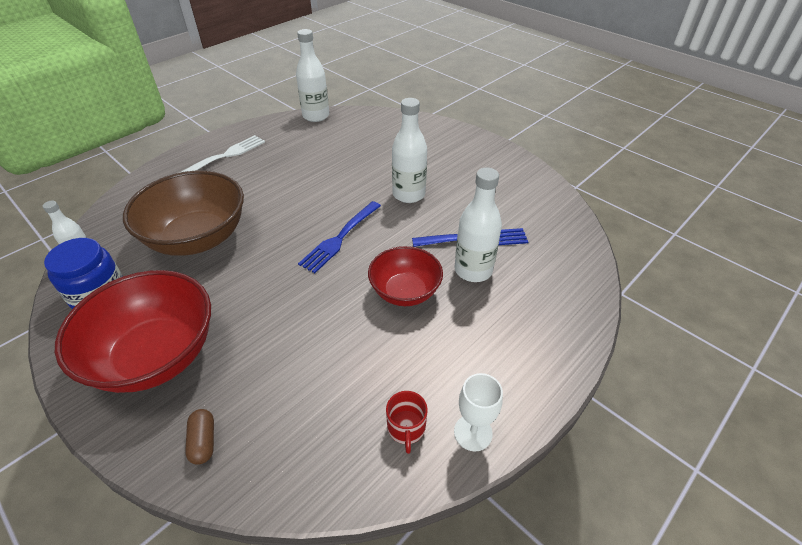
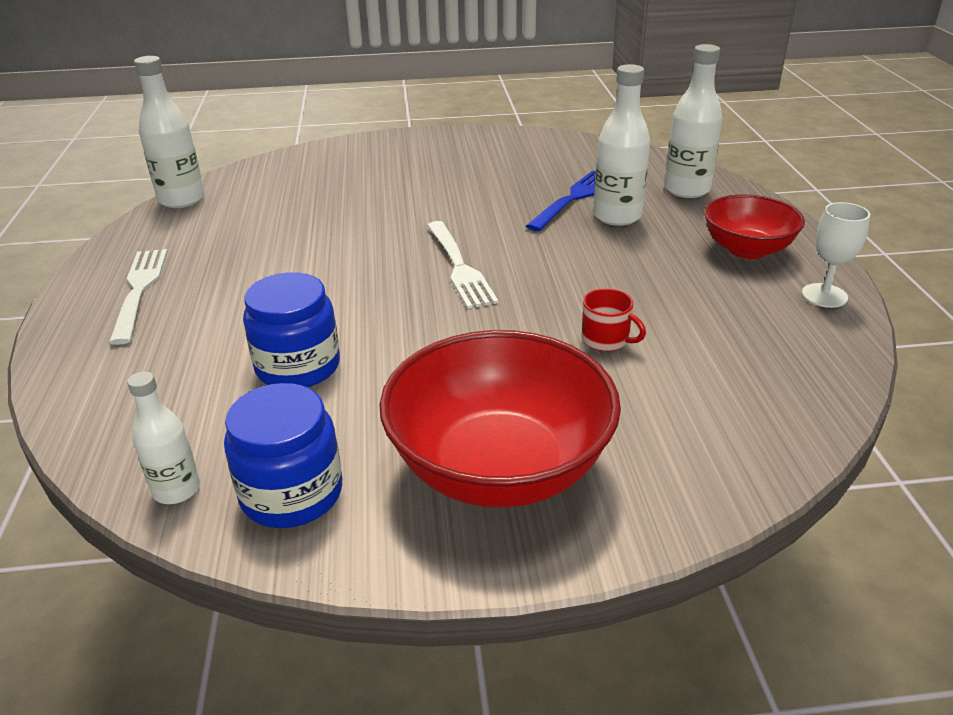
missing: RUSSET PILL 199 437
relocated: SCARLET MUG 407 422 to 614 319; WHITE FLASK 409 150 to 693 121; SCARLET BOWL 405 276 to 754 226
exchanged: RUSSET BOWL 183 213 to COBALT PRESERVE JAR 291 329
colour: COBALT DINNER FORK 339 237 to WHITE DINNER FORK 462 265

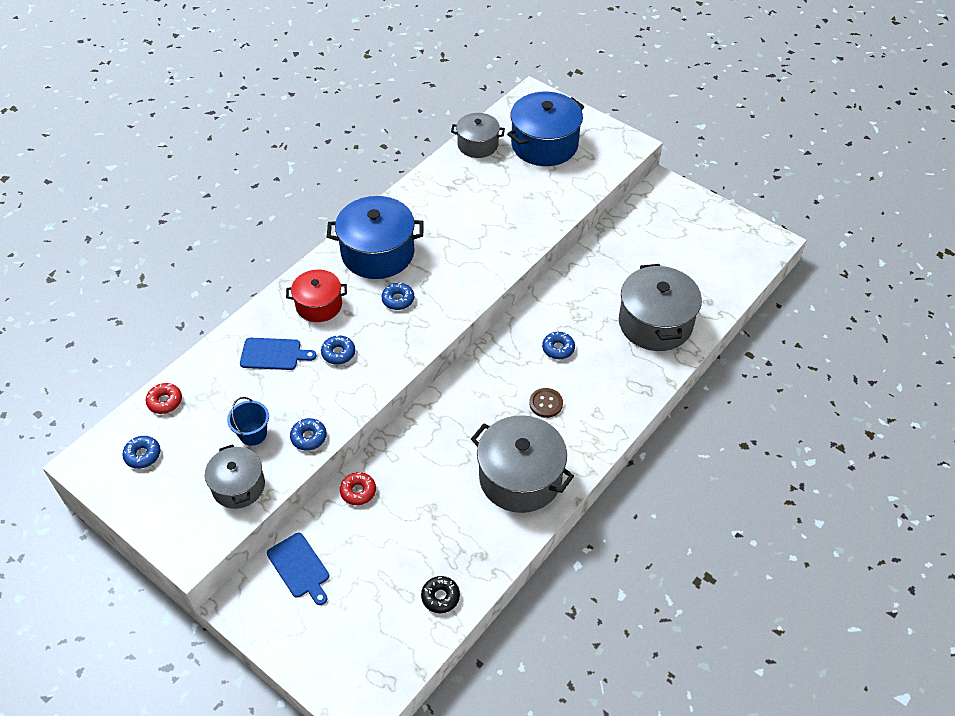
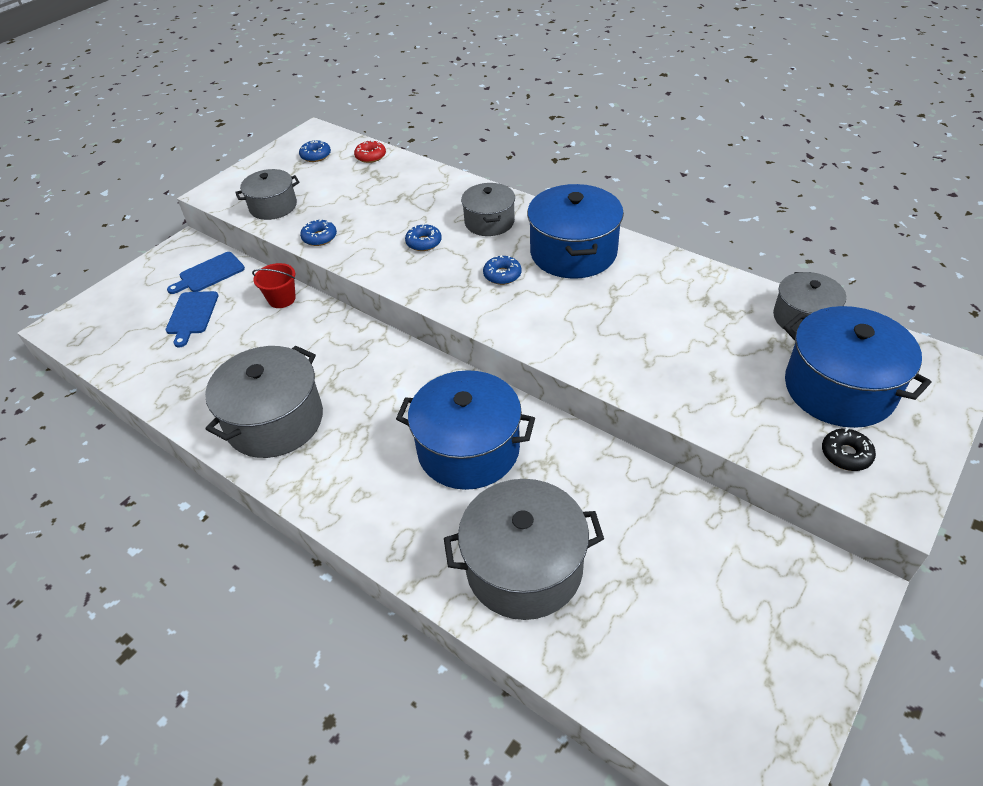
missing: COBALT SAND BUCKET 248 421; RUSSET BUTTON 546 403
relocated: COBALT CUTTING BOARD 278 354 to 192 319; EBONY GLAZED DONUT 440 594 to 849 449
exchanged: SCARLET GLAZED DONUT 358 488 to SCARLET SAND BUCKET 274 285; COBALT GLAZED DONUT 558 345 to COBALT COOKING POT 465 430
colour: SCARLET COOKING POT 316 296 to GREY COOKING POT 488 209

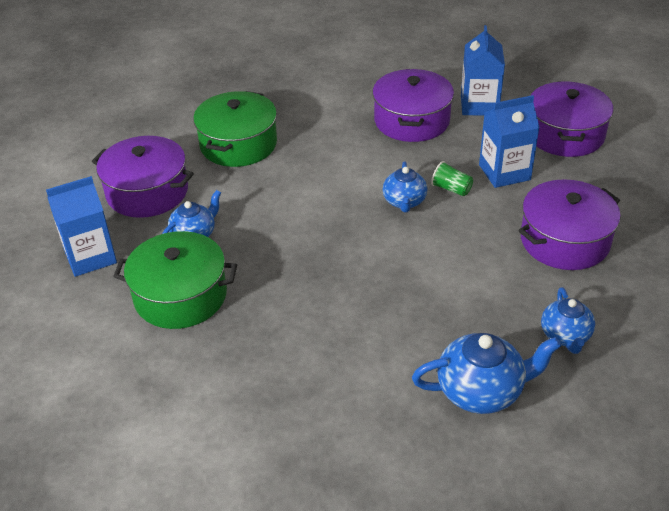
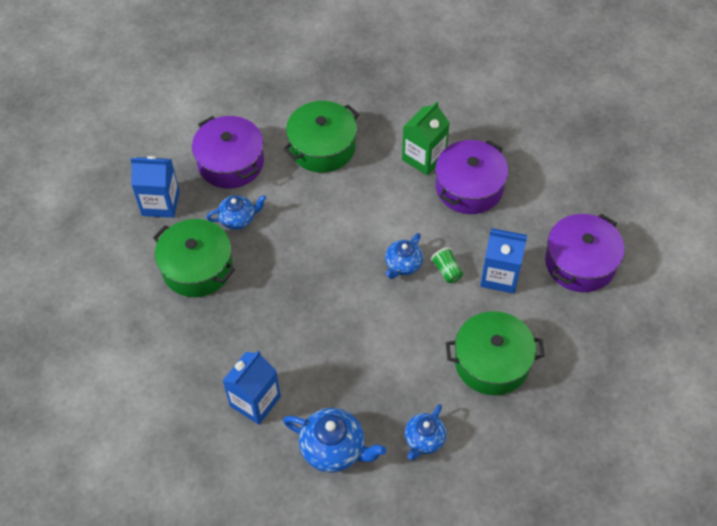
appeared: GREEN MILK CARTON 426 138
relocated: COBALT MILK CARTON 483 70 to 252 388
colour: VIOLET COOKING POT 569 224 to GREEN COOKING POT 495 353

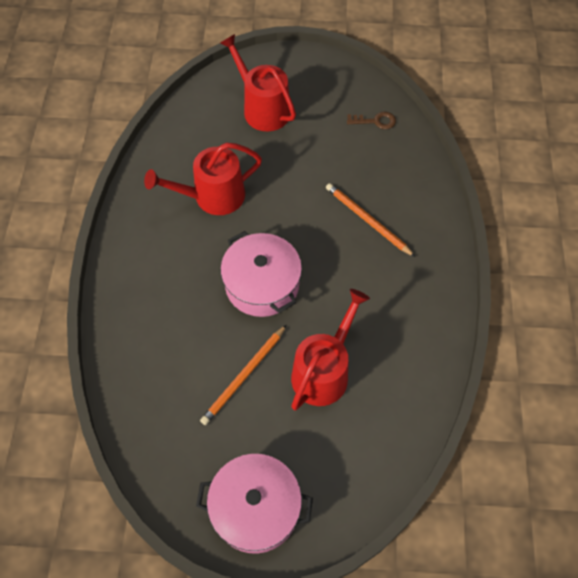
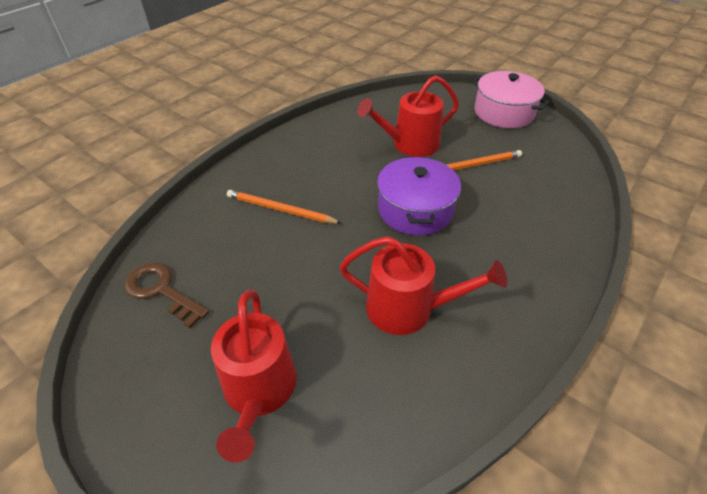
colour: PINK COOKING POT 261 274 to VIOLET COOKING POT 419 196
spun: BRIGHT ORANGE LEAD PENCIL 370 220 = 284 207 120 degrees clockwise
size: RUSSET KEY 371 120 = 167 295 x1.54

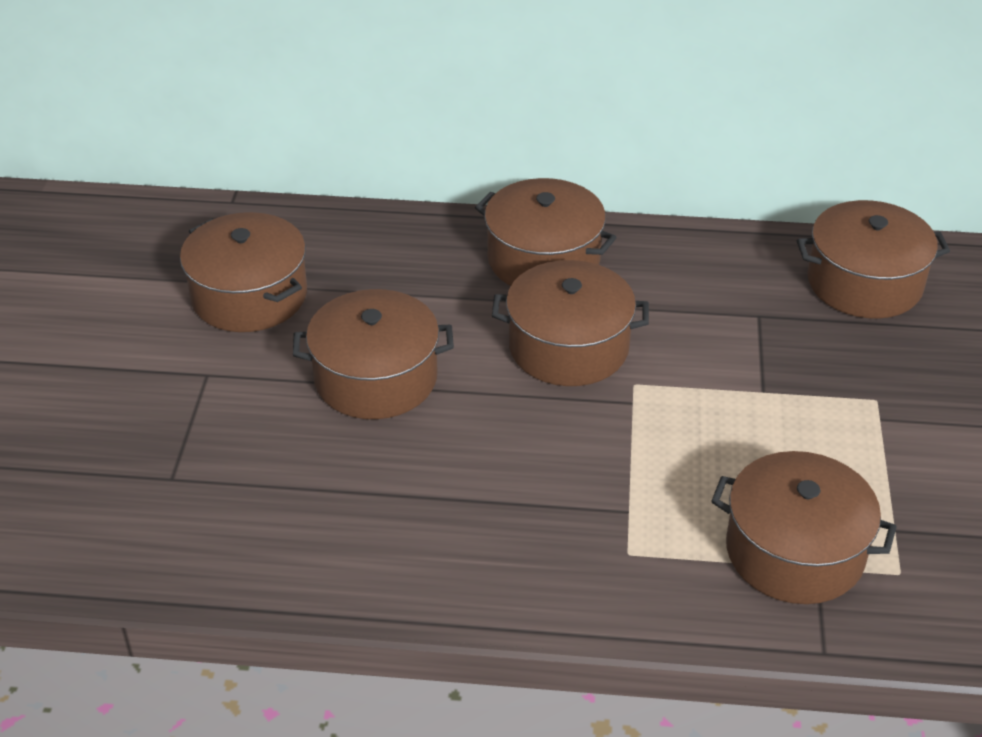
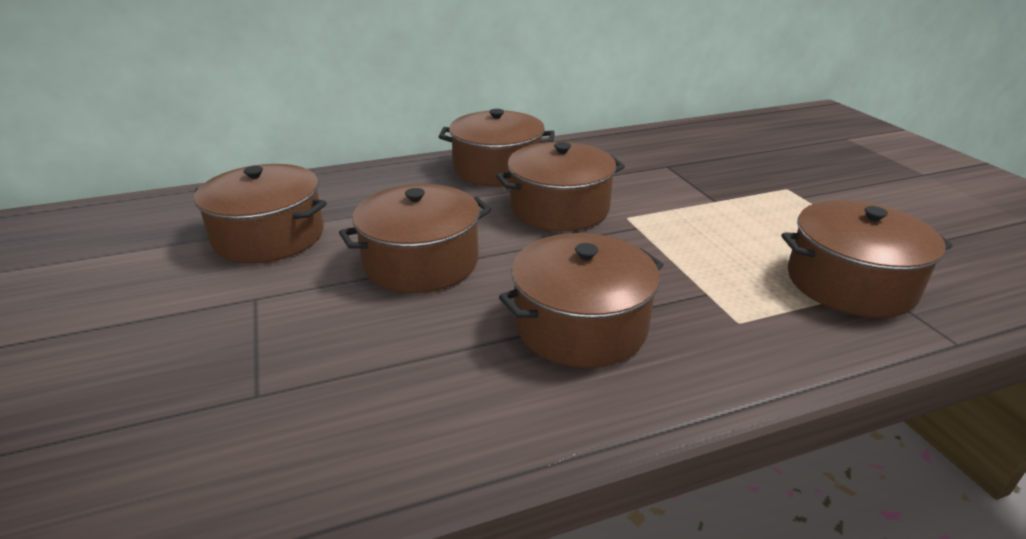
relocated: RUSSET COOKING POT 873 259 to 581 300

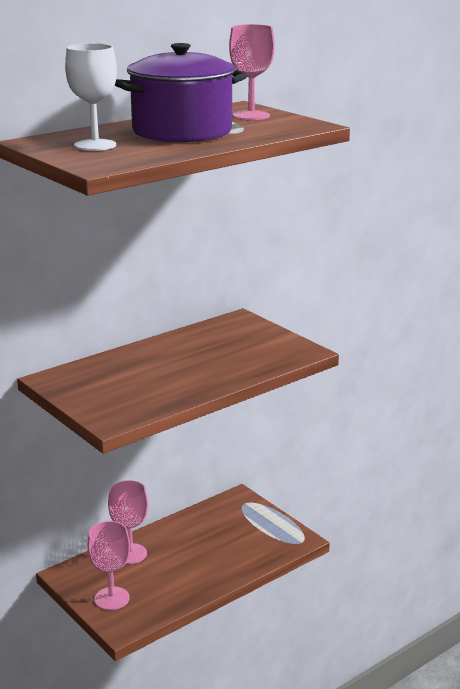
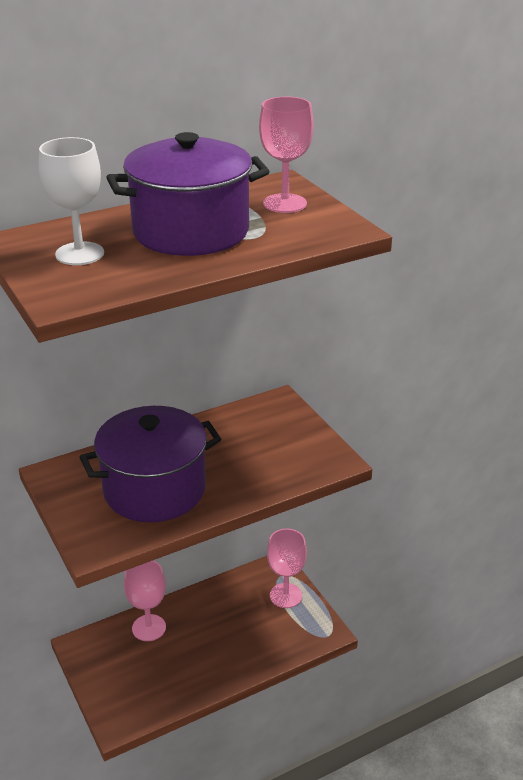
appeared: VIOLET COOKING POT 150 464
relocated: PINK CHALICE 108 565 to 287 568

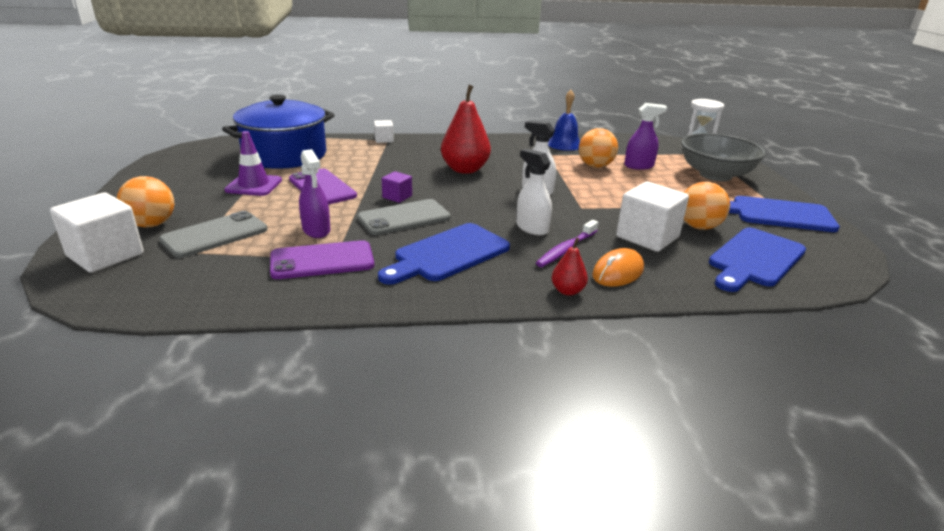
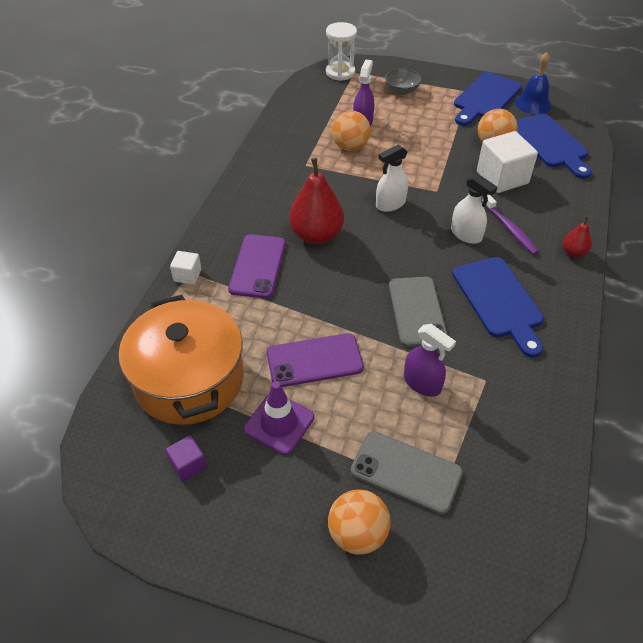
missing: WHITE CUBE 97 232; BRIGHT ORANGE MOUSE 618 267
relocated: VIOLET CUBE 397 187 to 186 458; VIOLET MOBILE PHONE 322 259 to 257 266; COBALT SCHOOL BELL 564 120 to 533 83
colour: COBALT COOKING POT 278 132 to BRIGHT ORANGE COOKING POT 181 360
spun: GREY MOBILE PHONE 213 234 = 406 472 45 degrees counterclockwise; VIOLET SPRAYER 314 193 = 430 360 45 degrees clockwise; WHITE SPRAYER 534 192 = 474 209 120 degrees counterclockwise
size: GREY BOWL 723 157 = 403 82 x0.51

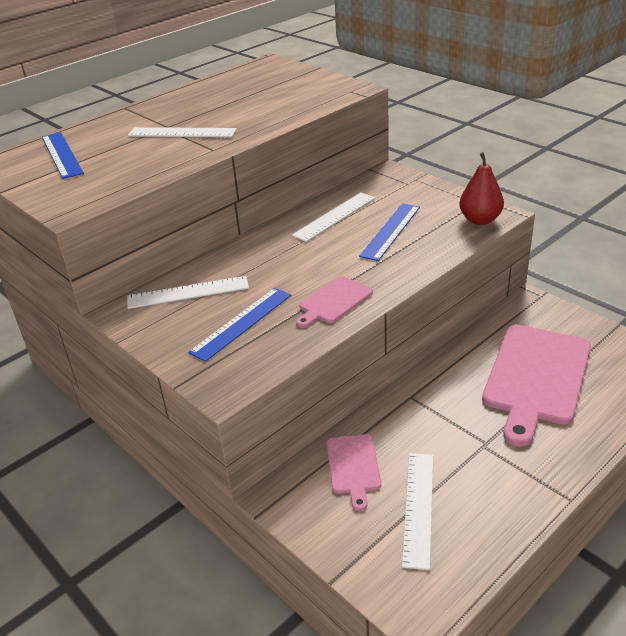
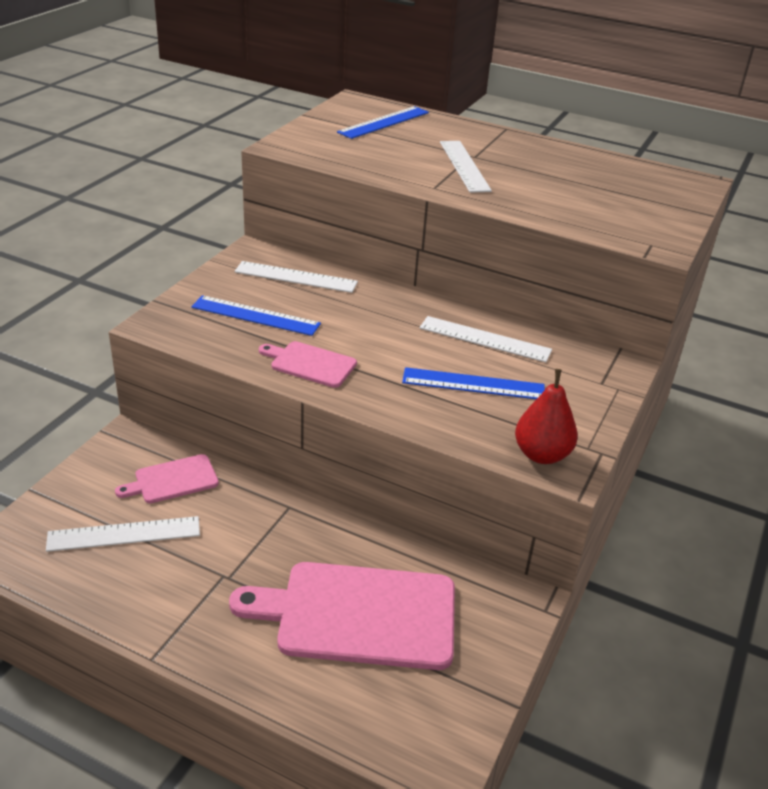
spun: WHITE MEASURING STICK 188 292 = 296 277 45 degrees counterclockwise

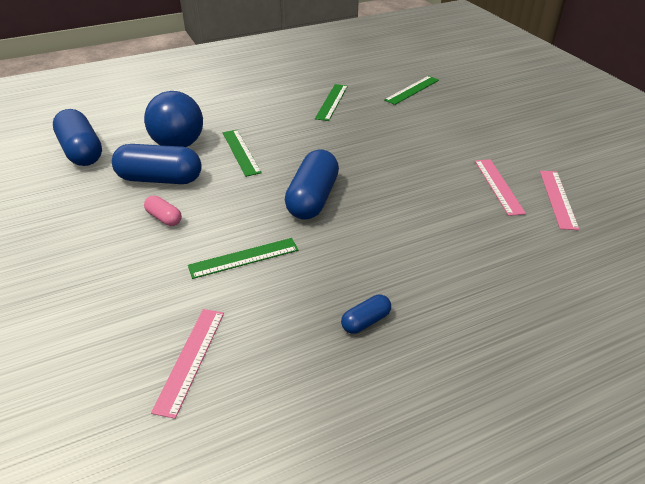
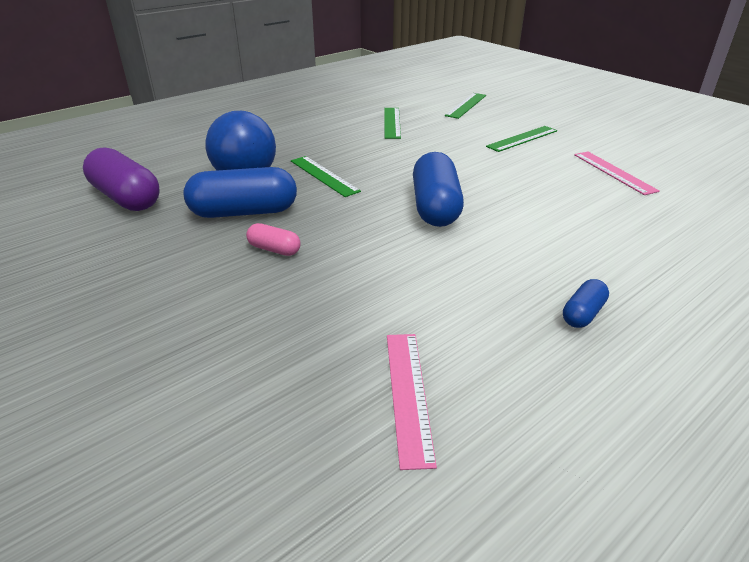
missing: PINK MEASURING STICK 559 200
relocated: GREEN MEASURING STICK 243 258 to 521 139
colour: COBALT PILL 77 137 to VIOLET PILL 121 179

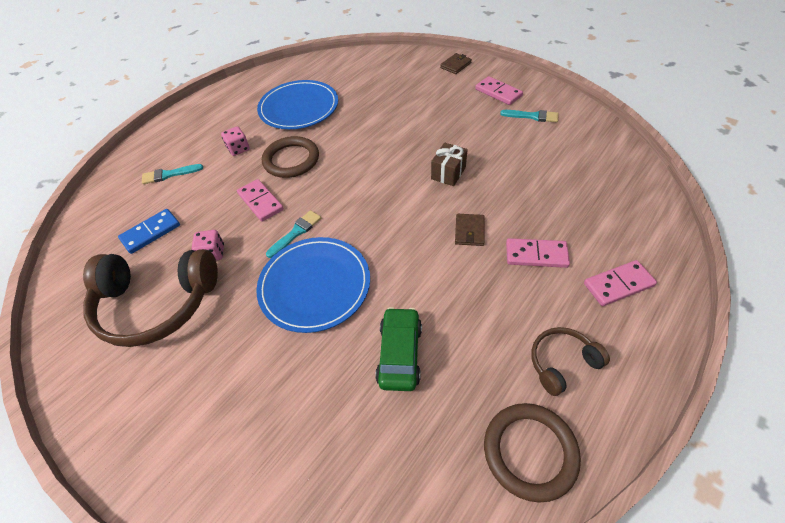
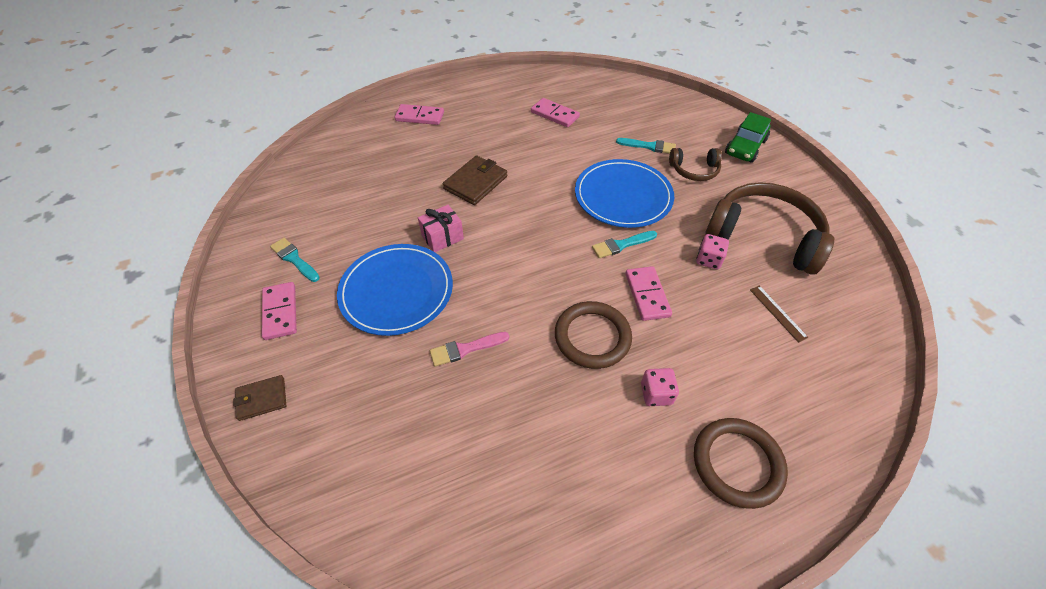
appeared: PINK BRUSH 469 349
relocated: COBALT DINNER PLATE 297 104 to 395 290; PINK DOMINO TILE 538 253 to 555 112; TEAL BRUSH 172 174 to 646 146; RUSSET HEADPHONES 570 361 to 695 164; RUSSET TORUS 532 453 to 741 463; GREEN CAR 399 349 to 748 137
exchanged: COBALT DOMINO TILE 149 231 to RUSSET MEASURING STICK 779 314
colour: RUSSET PRESENT 449 164 to PINK PRESENT 441 228
size: RUSSET BILLFOLD 470 230 = 475 180 x1.60

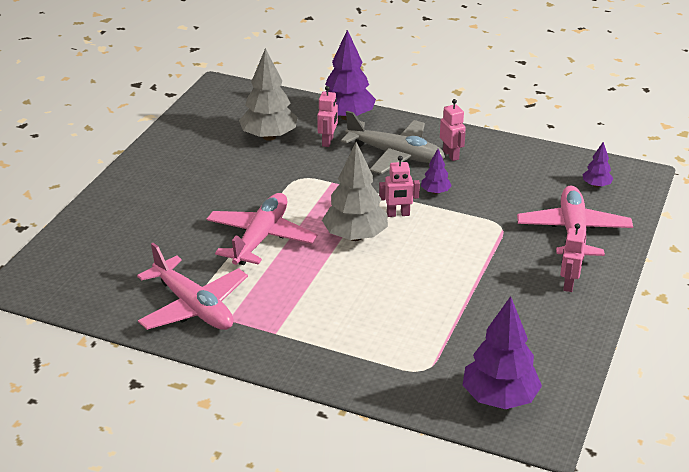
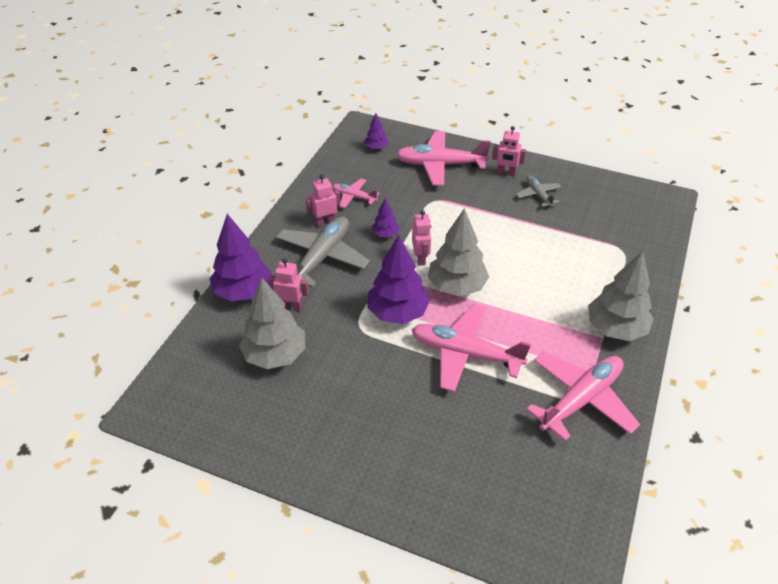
appeared: PINK AEROPLANE 356 193; GREY AEROPLANE 538 191; GREY FIR TREE 621 296
relocated: VIOLET FIR TREE 502 352 to 398 279

